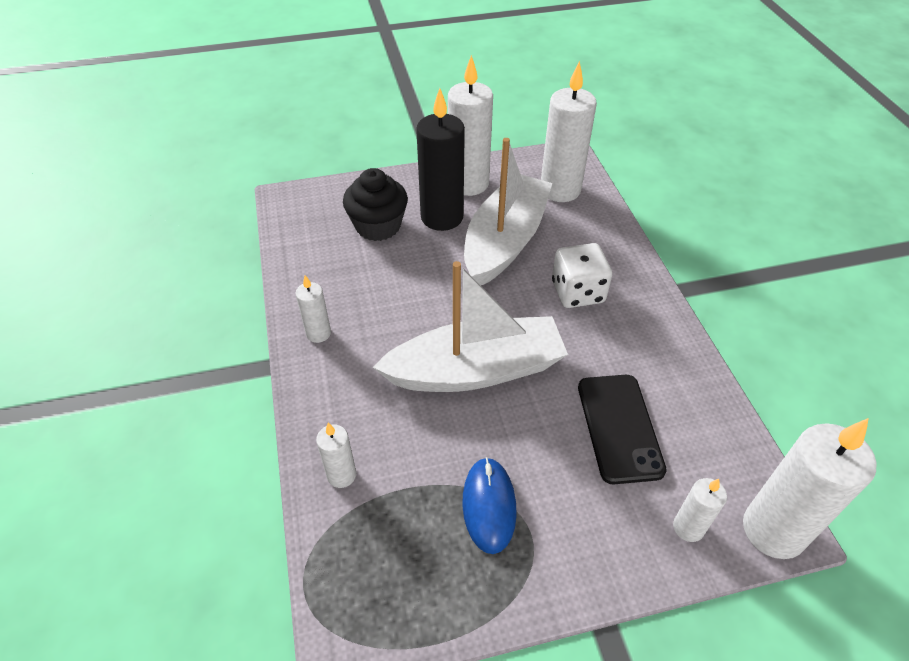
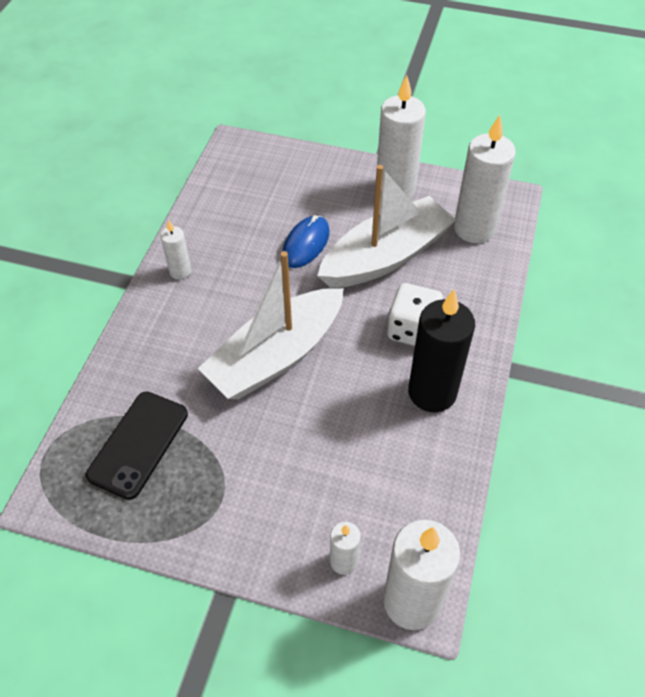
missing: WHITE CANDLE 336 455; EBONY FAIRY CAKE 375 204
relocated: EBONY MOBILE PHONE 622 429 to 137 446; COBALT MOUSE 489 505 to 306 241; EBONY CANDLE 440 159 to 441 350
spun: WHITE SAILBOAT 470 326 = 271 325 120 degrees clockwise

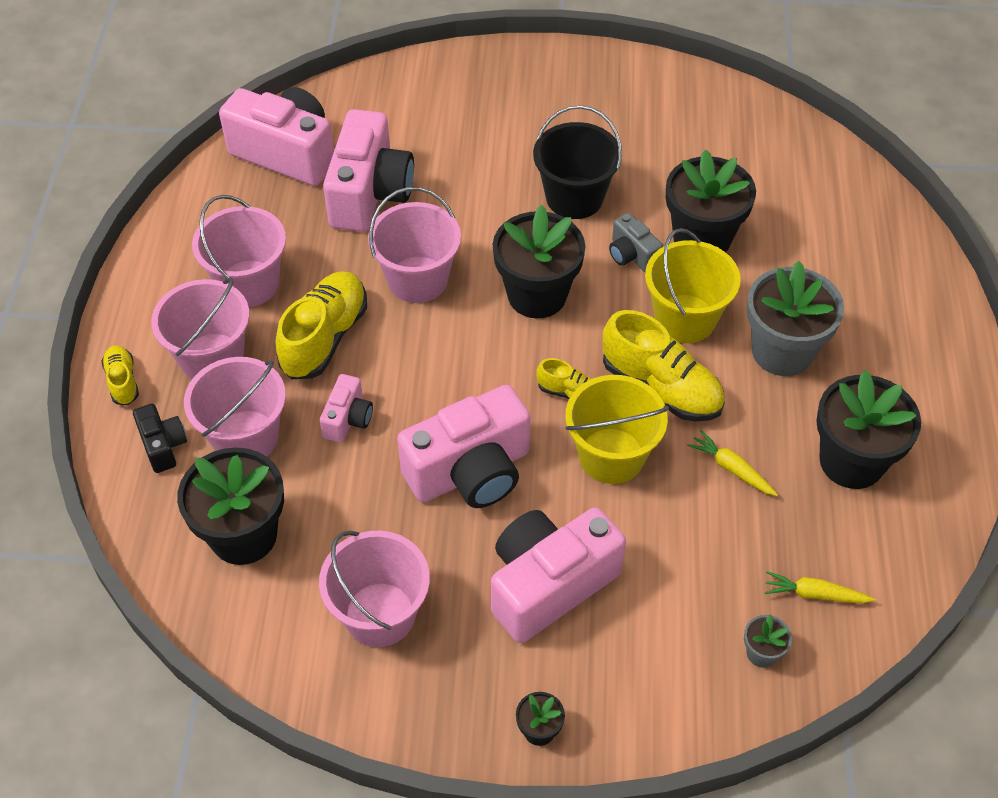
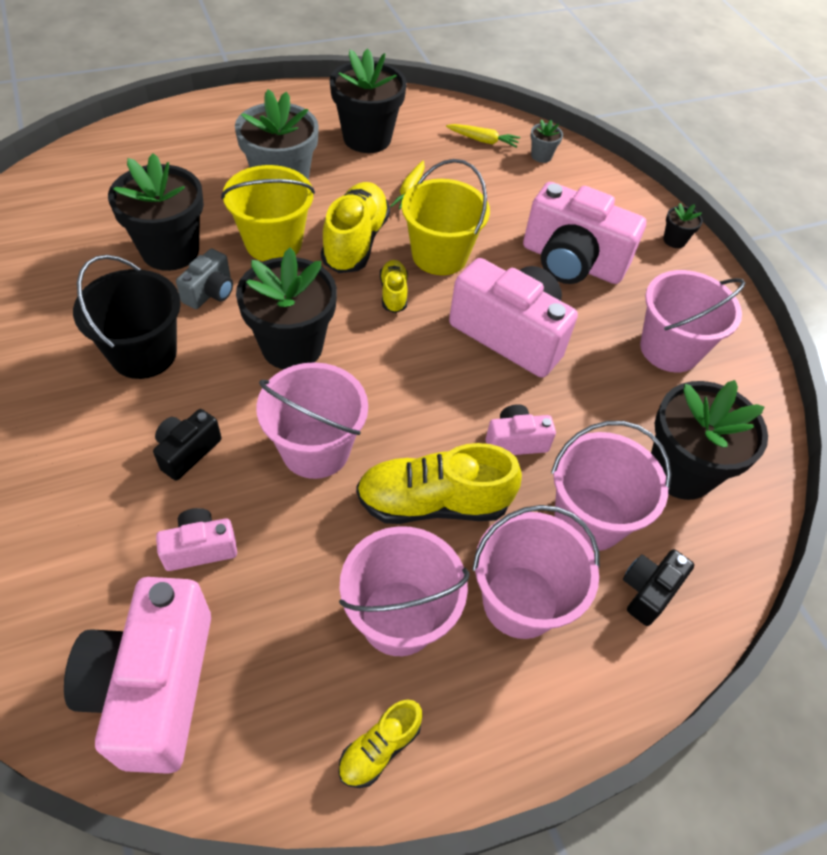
appeared: EBONY COMPACT CAMERA 187 445
relocated: YELLOW SHOE 120 375 to 380 744
spun: YELLOW CARROT 820 587 = 483 136 60 degrees counterclockwise
size: PINK COMPACT CAMERA 368 170 = 196 539 x0.49

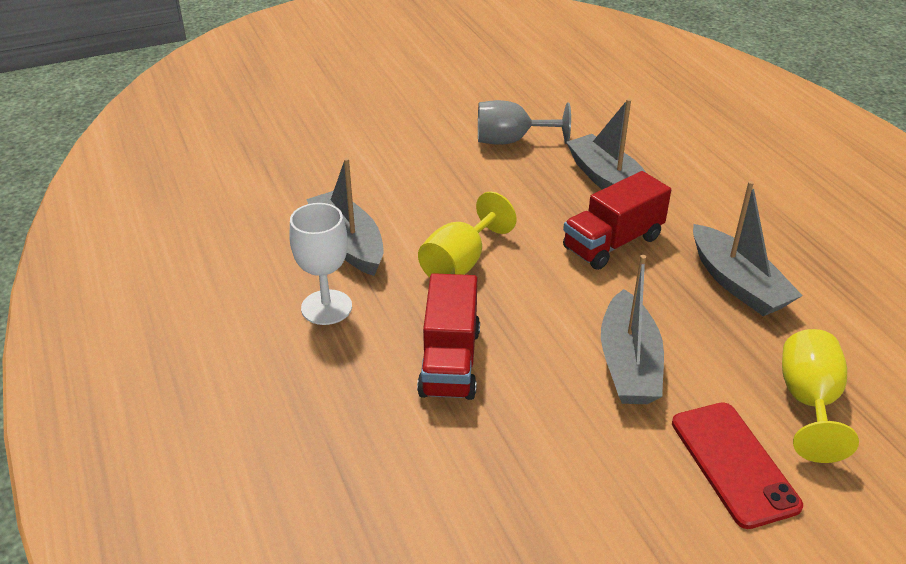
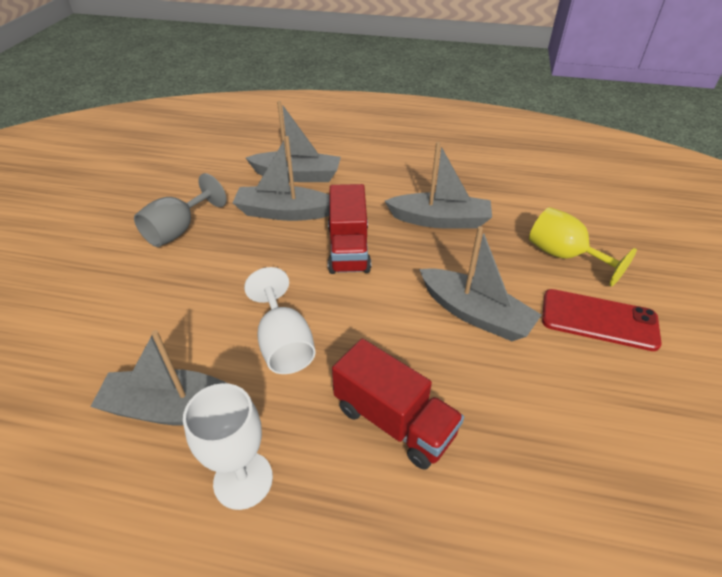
appeared: GREY SAILBOAT 293 141
colour: YELLOW CHALICE 467 234 to WHITE CHALICE 280 320

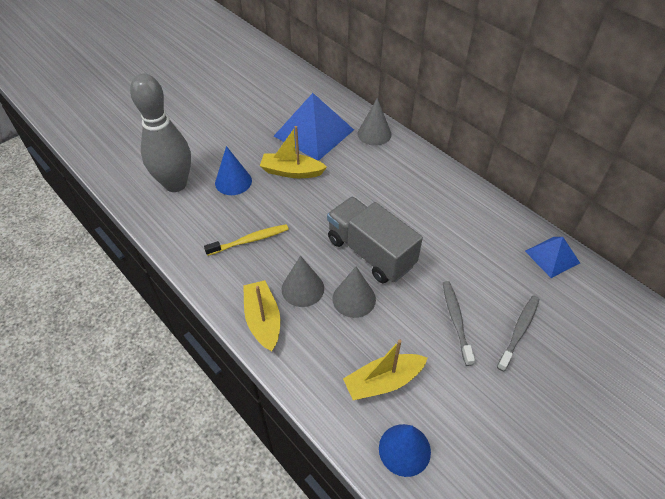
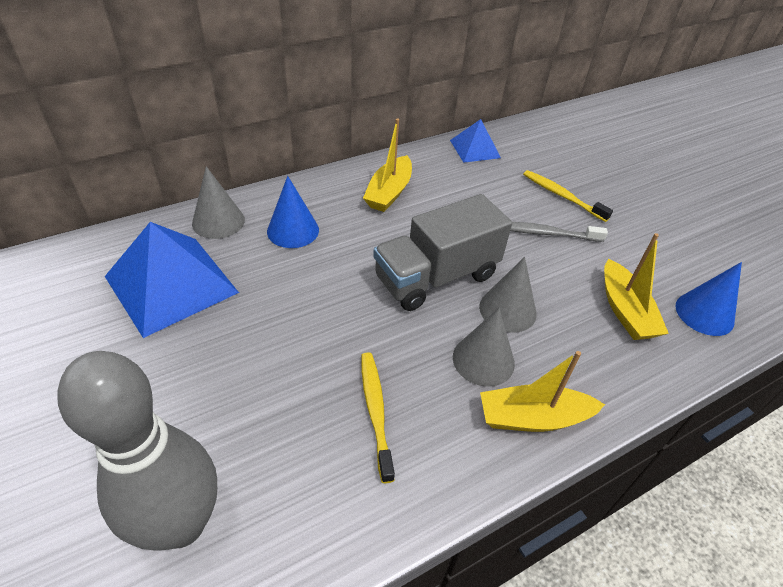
relocated: COBALT CONE 233 170 to 293 212; YELLOW SAILBOAT 293 152 to 387 165
colour: GREY DENTAL BRUSH 518 333 to YELLOW DENTAL BRUSH 568 196

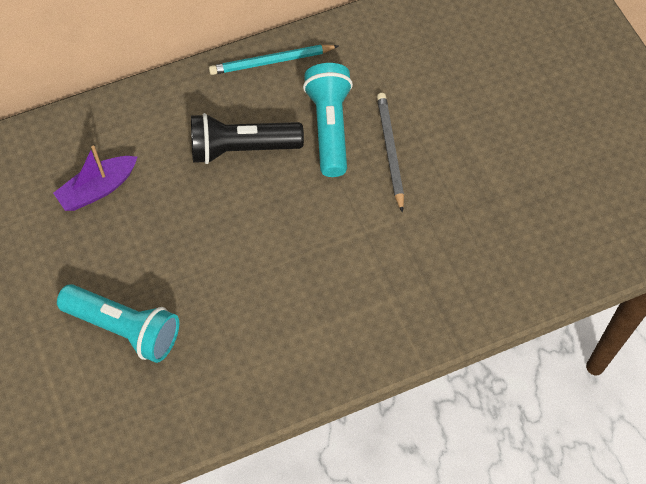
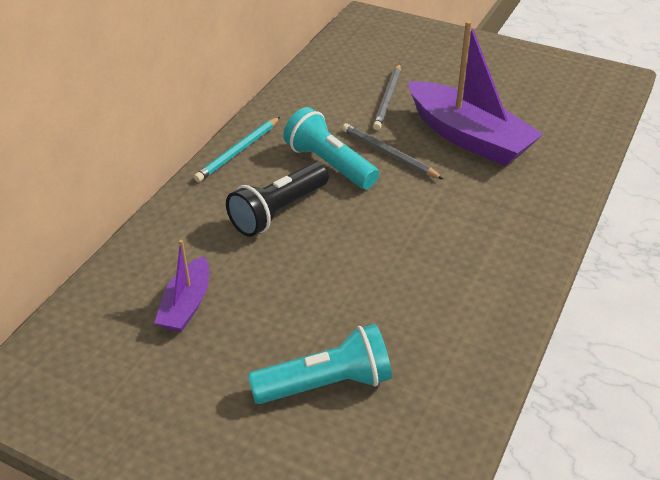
appeared: GREY LEAD PENCIL 387 97; VIOLET SAILBOAT 475 93

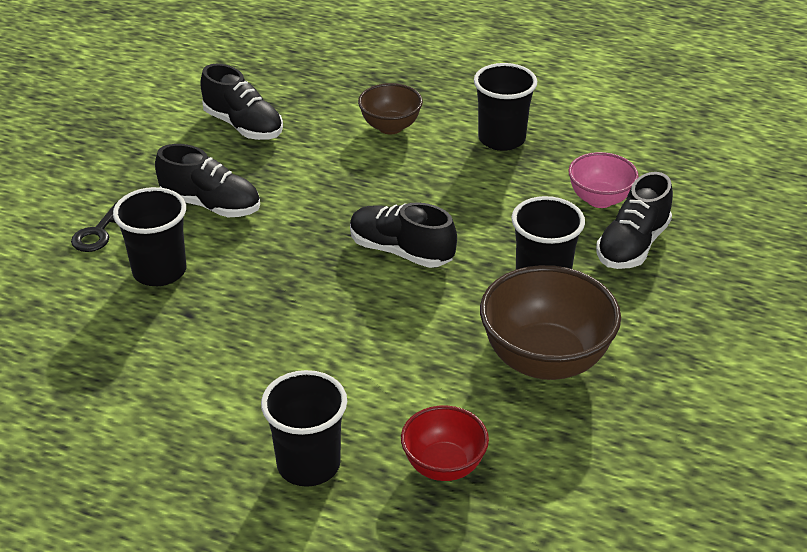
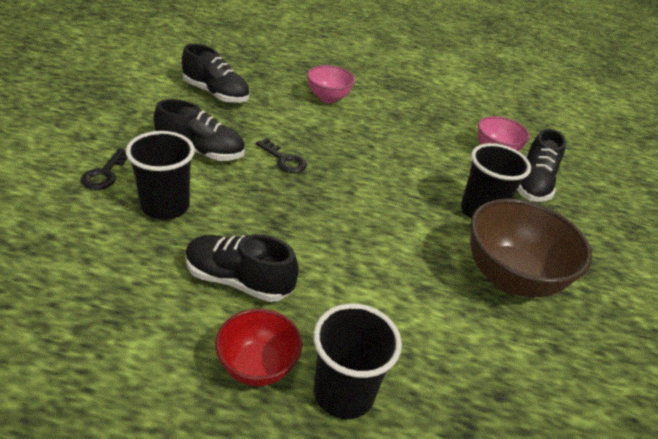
missing: EBONY TUMBLER 505 107
appeared: EBONY KEY 281 155
relocated: EBONY SHOE 403 235 to 242 268; SCARLET BOWL 445 443 to 258 347
colour: RUSSET BOWL 390 108 to PINK BOWL 331 84

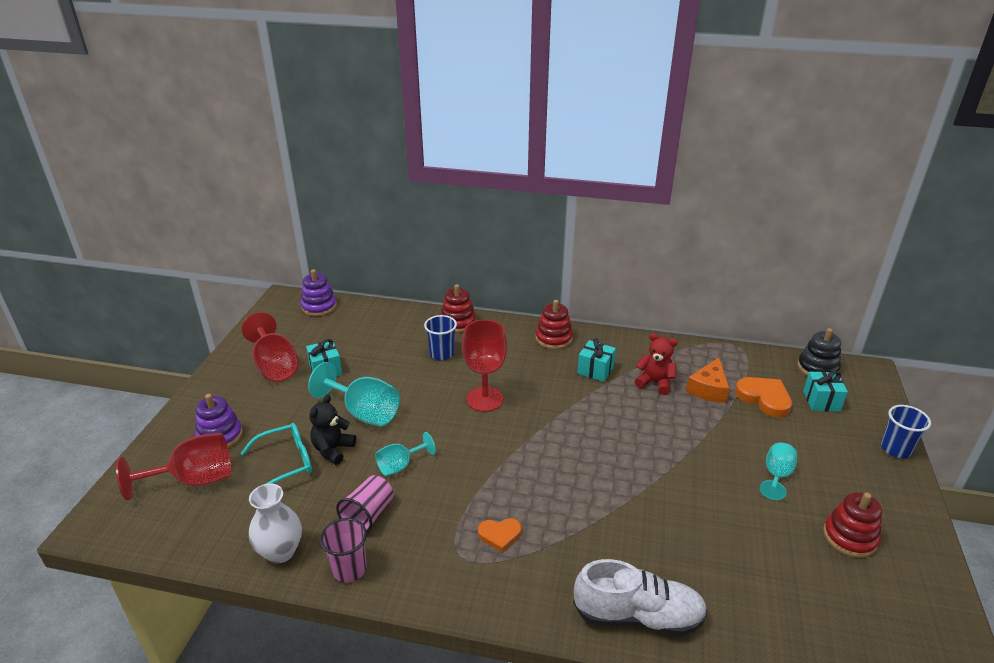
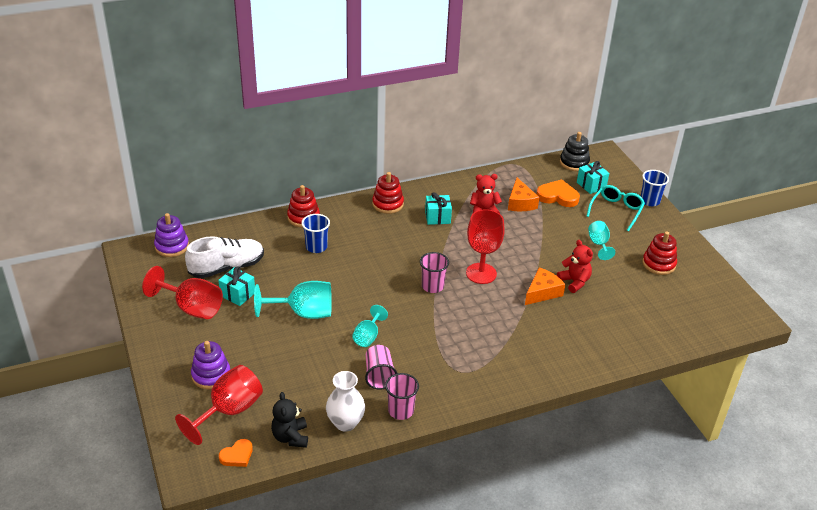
appeared: PINK TUMBLER 434 272; BRIGHT ORANGE CHEESE WEDGE 545 286; SCARLET TEDDY BEAR 575 266
relocated: WHITE SHOE 640 597 to 224 257; BRIGHT ORANGE LOVE HEART 499 535 to 236 453; EBONY TEDDY BEAR 333 429 to 289 420; SCARLET CHALICE 484 366 to 485 246; TEAL GLASSES 276 453 to 616 208

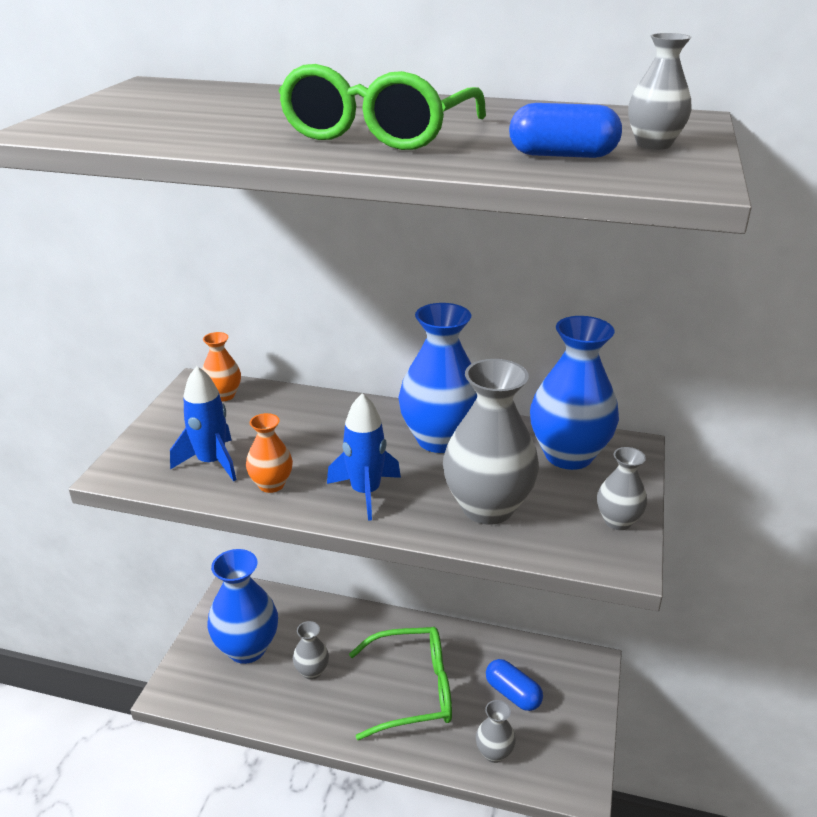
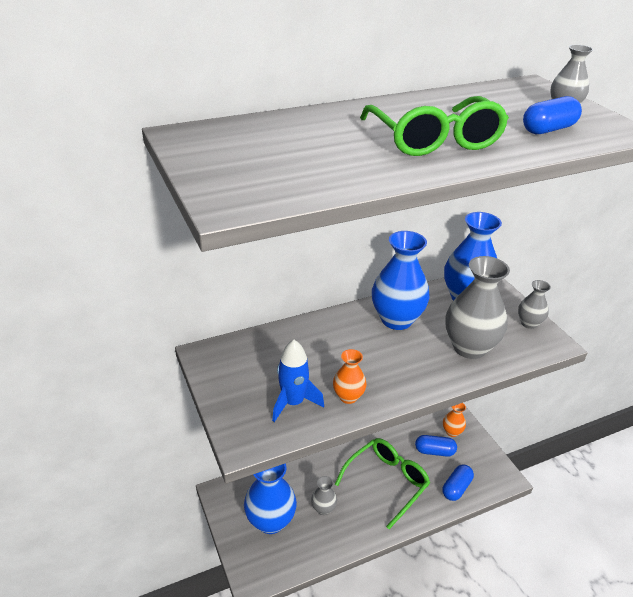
missing: COBALT ROCKET 364 457
relocated: BRIGHT ORANGE TALL VASE 221 367 to 454 420
exchanged: GREY TALL VASE 496 731 to COBALT PILL 458 482

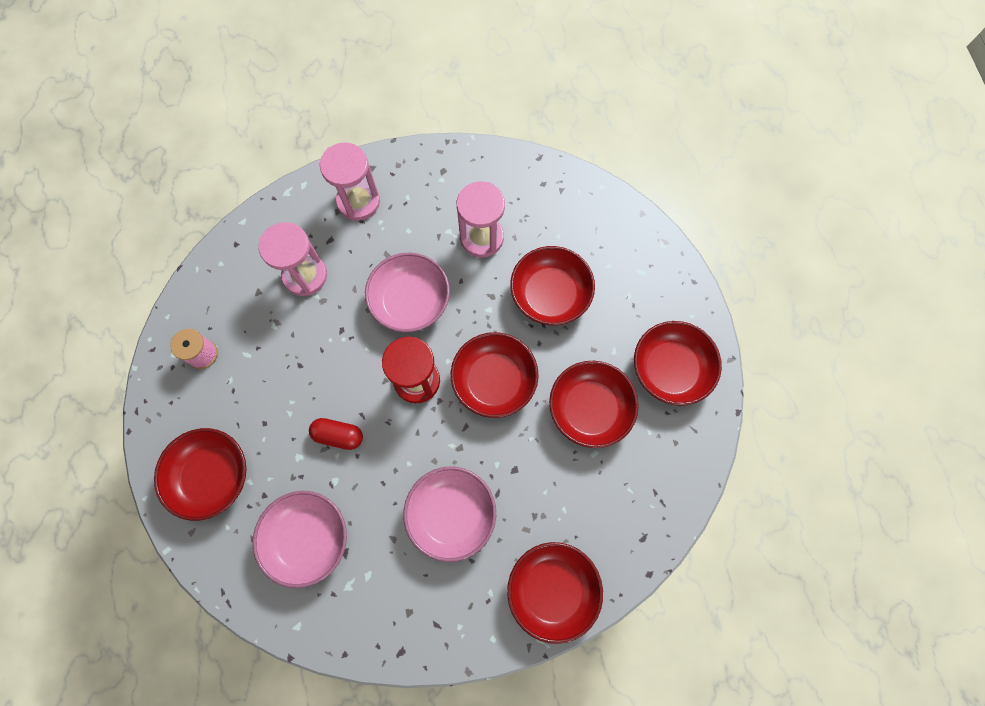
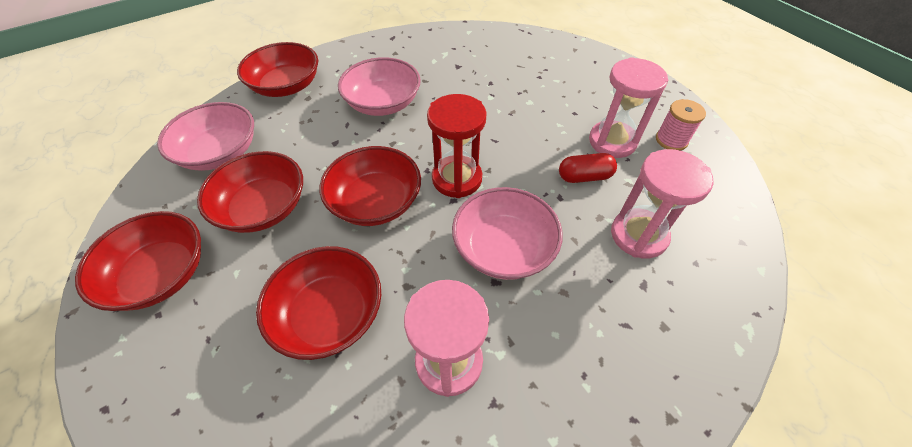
missing: SCARLET BOWL 200 474
relocated: PINK BOWL 300 539 to 205 136; SCARLET PILL 336 434 to 588 168; PINK HOURGLASS 350 181 to 628 107

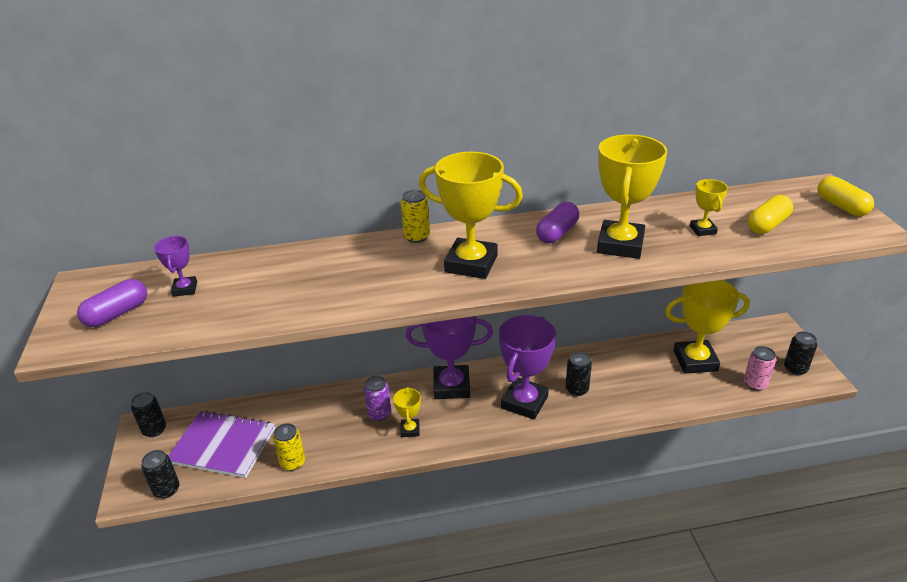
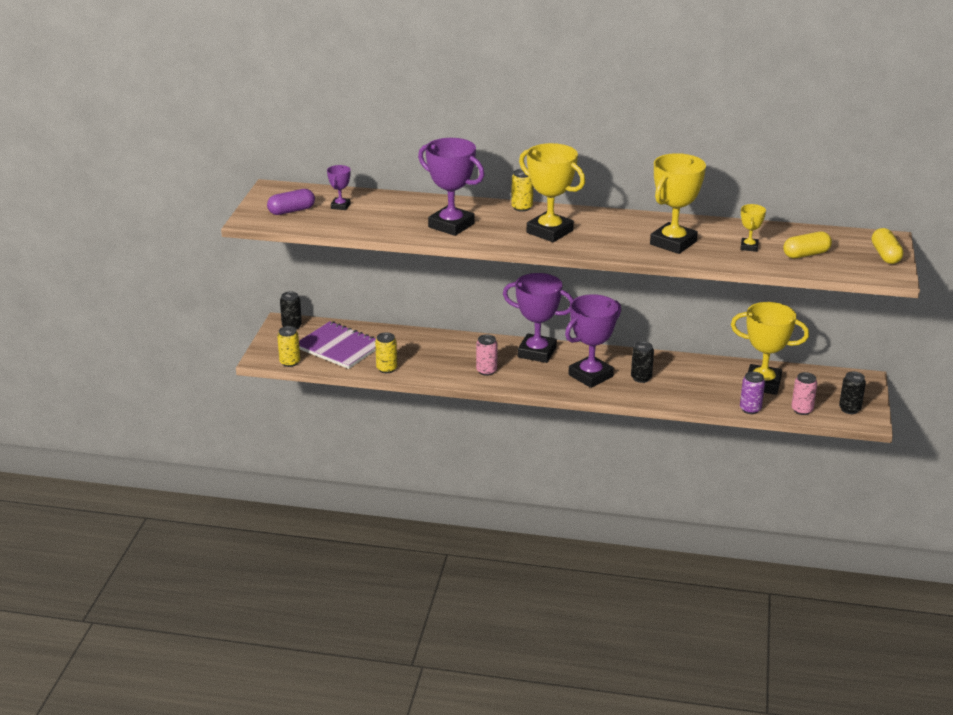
missing: VIOLET PILL 557 222
appeared: VIOLET PRIZE CUP 451 187
relocated: VIOLET CAN 377 398 to 752 392
exchanged: YELLOW PRIZE CUP 407 412 to PINK CAN 487 355
colour: EBONY CAN 160 474 to YELLOW CAN 288 346

